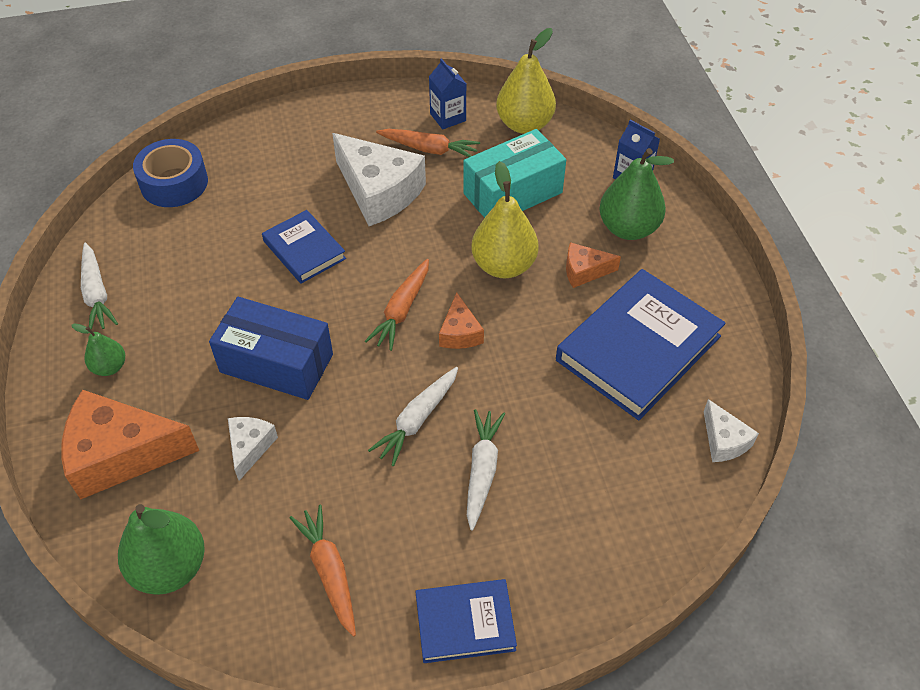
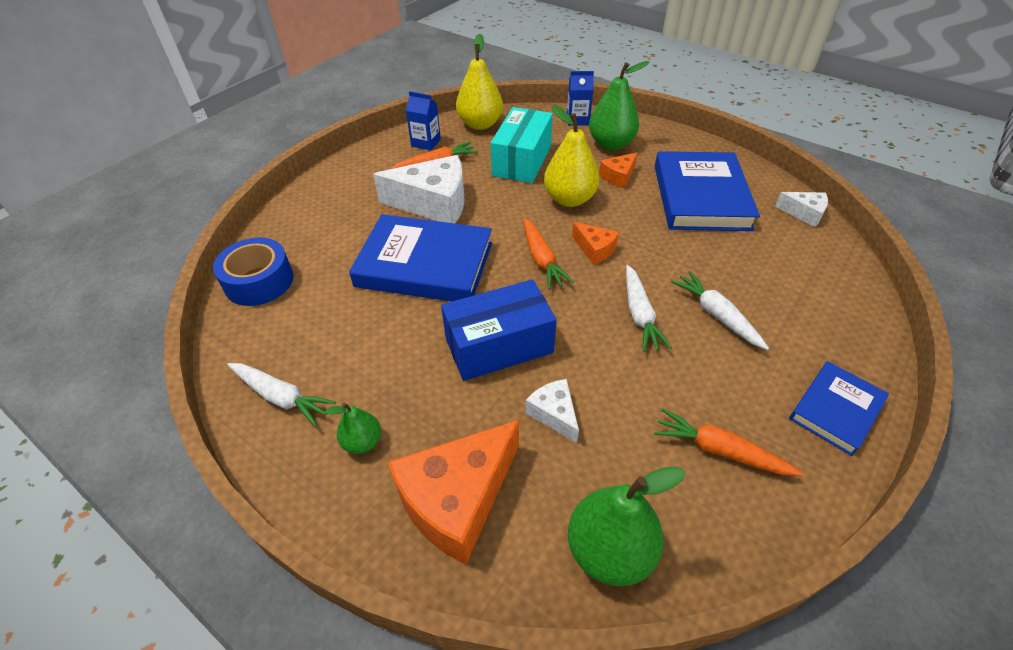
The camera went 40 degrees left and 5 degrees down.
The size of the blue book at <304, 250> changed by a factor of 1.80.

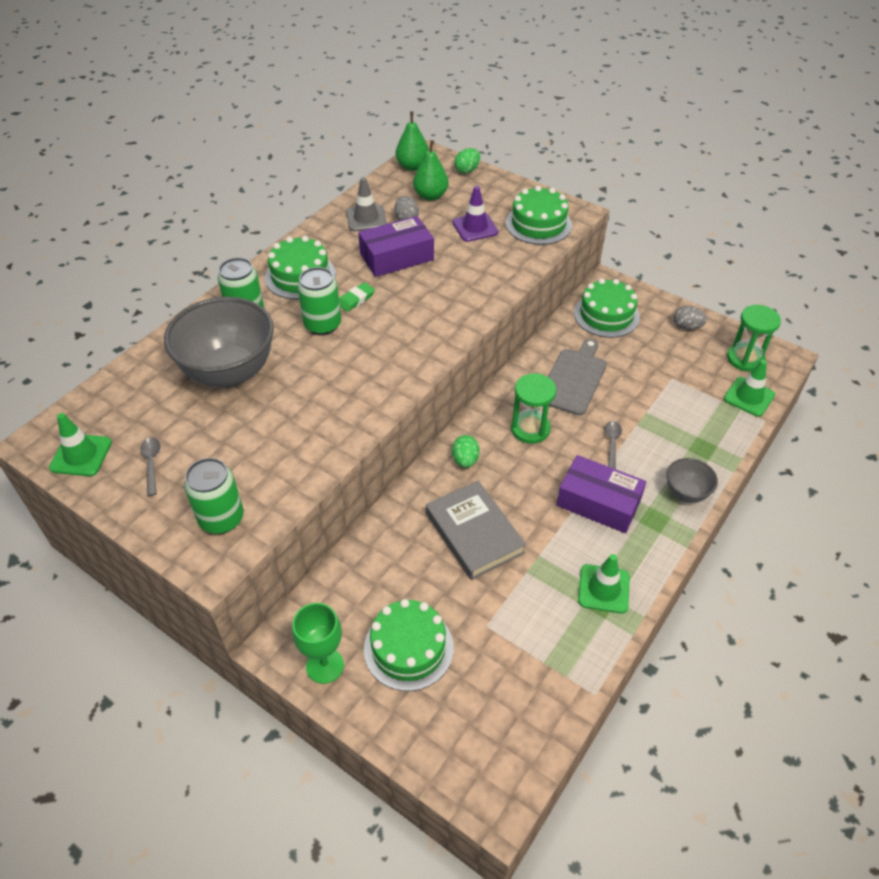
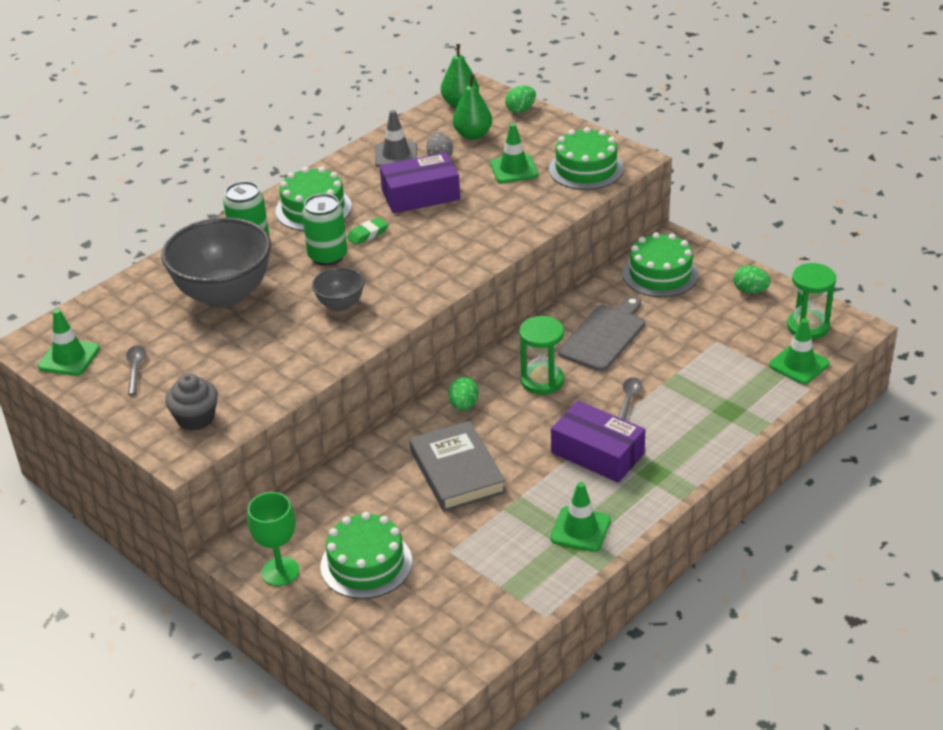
The camera went 10 degrees right and 10 degrees down.
What was the purple traffic cone at <475, 227> turned into the green traffic cone at <514, 169>.
What was the grey egg at <686, 327> turned into the green egg at <750, 291>.
Where the green can stood at <221, 519>, the grey cupcake came to stand at <195, 418>.
The grey bowl ended up elsewhere, having gone from <686, 493> to <340, 305>.

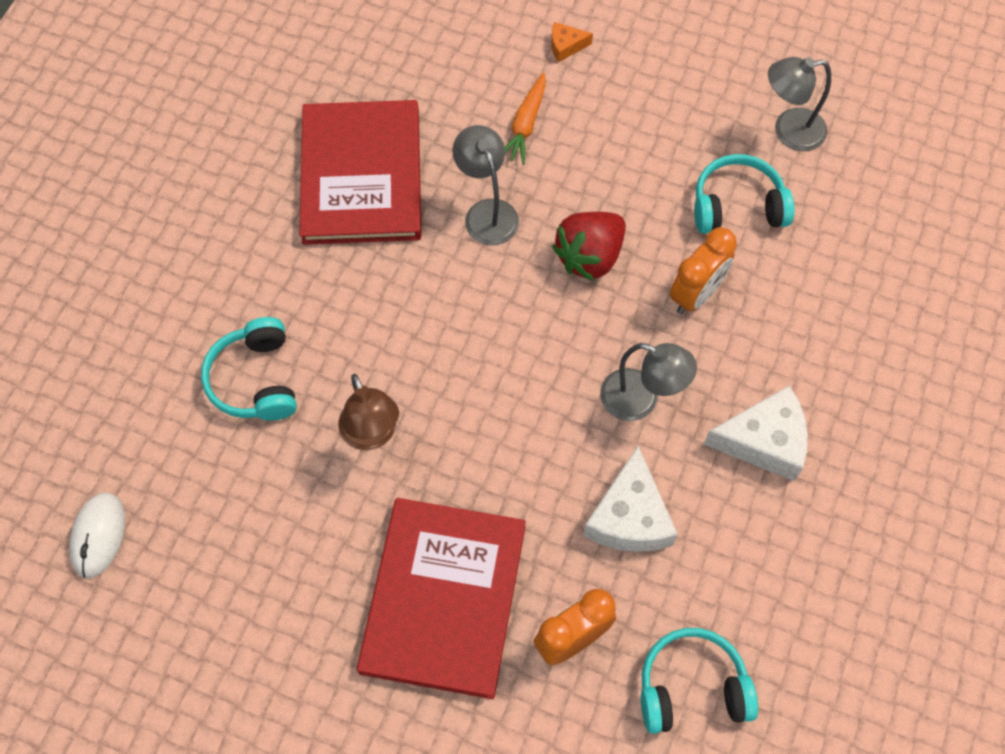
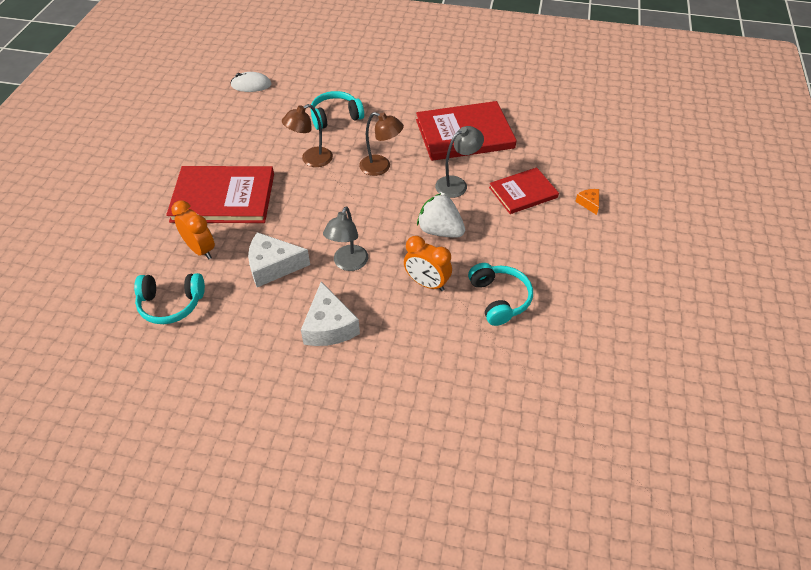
The camera went 80 degrees right and 15 degrees down.
The second view lost the grey lamp at <788, 131>.
Where the orange carrot stood at <526, 124>, the red book came to stand at <523, 192>.
What was the red strawberry at <589, 256> turned into the white strawberry at <440, 231>.
The turquoise headphones at <691, 687> ended up facing another way, 105 degrees clockwise from before.
The second view gained the brown lamp at <381, 167>.

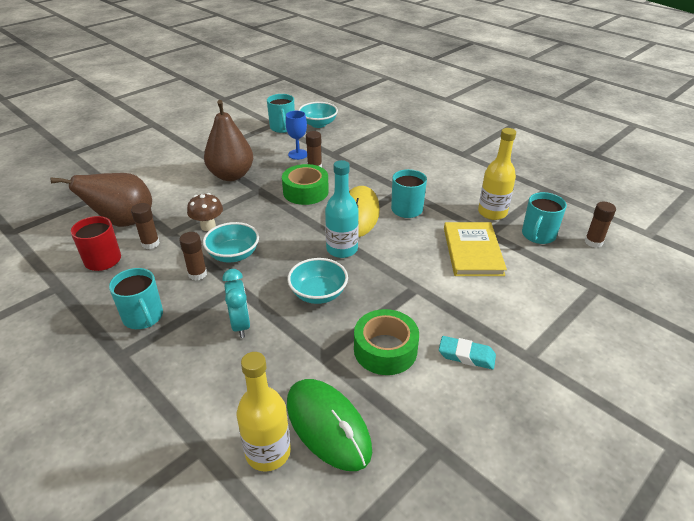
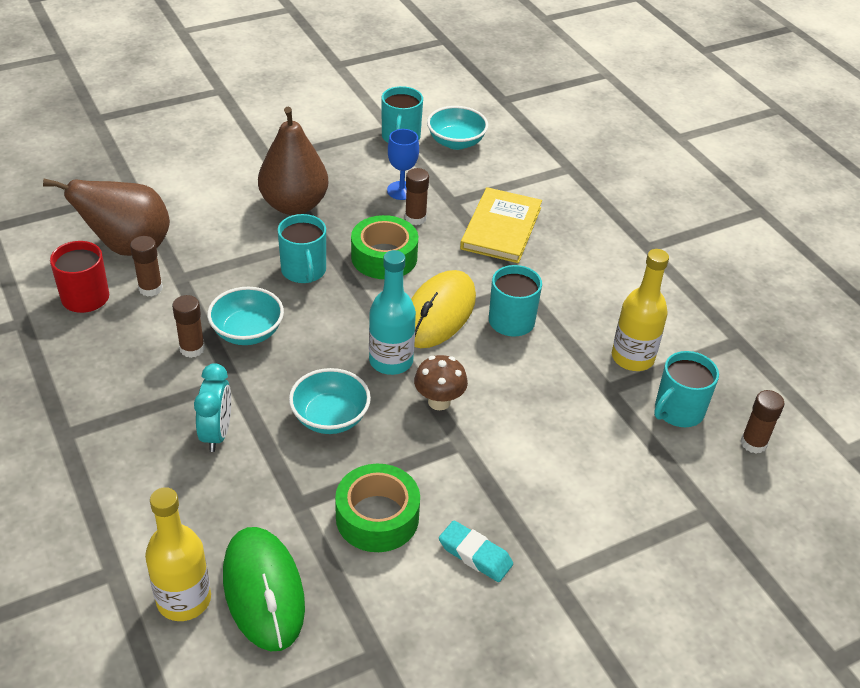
The camera went 15 degrees right and 5 degrees up.
The brown mushroom ended up elsewhere, having gone from <208, 226> to <439, 401>.
The yellow book ended up elsewhere, having gone from <472, 251> to <501, 228>.
The turquoise mug ended up elsewhere, having gone from <143, 317> to <304, 271>.

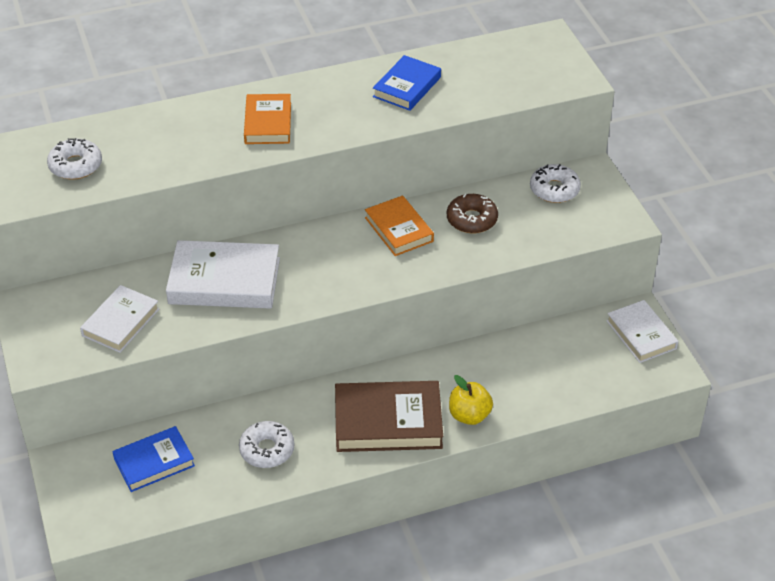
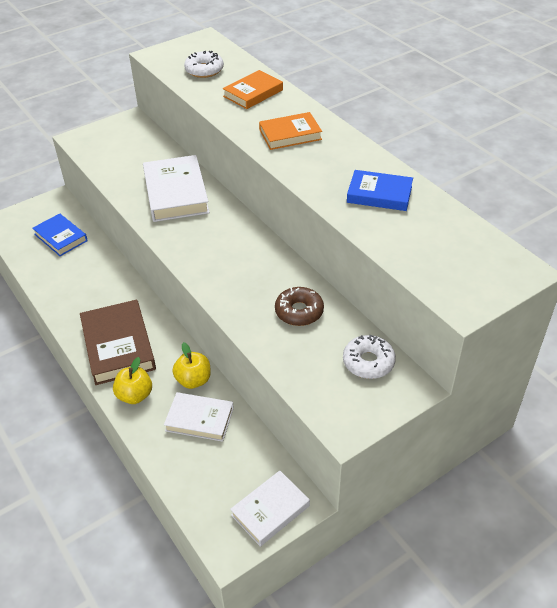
The camera went 75 degrees right and 0 degrees up.
The orange book ended up elsewhere, having gone from <399, 229> to <253, 93>.
The white book ended up elsewhere, having gone from <120, 322> to <199, 419>.
The second view lost the white donut at <267, 450>.
The second view gained the yellow apple at <193, 380>.

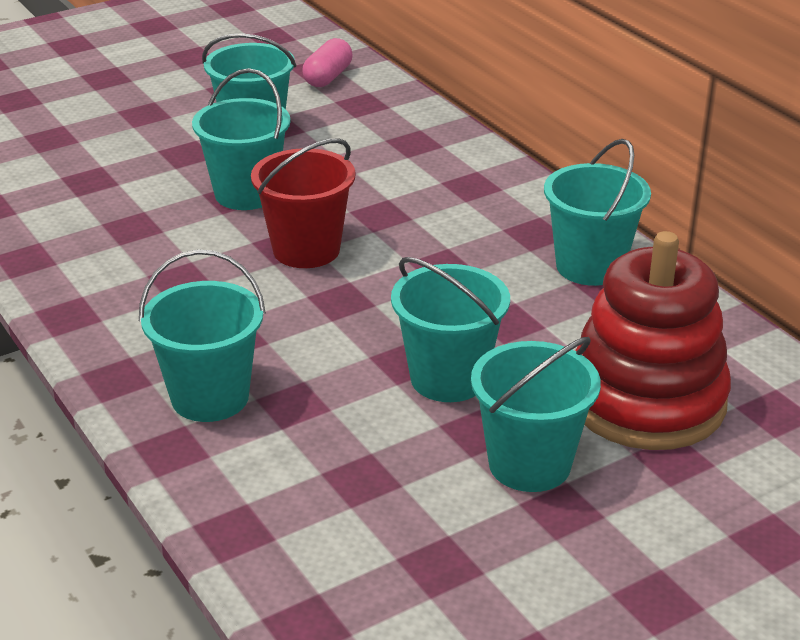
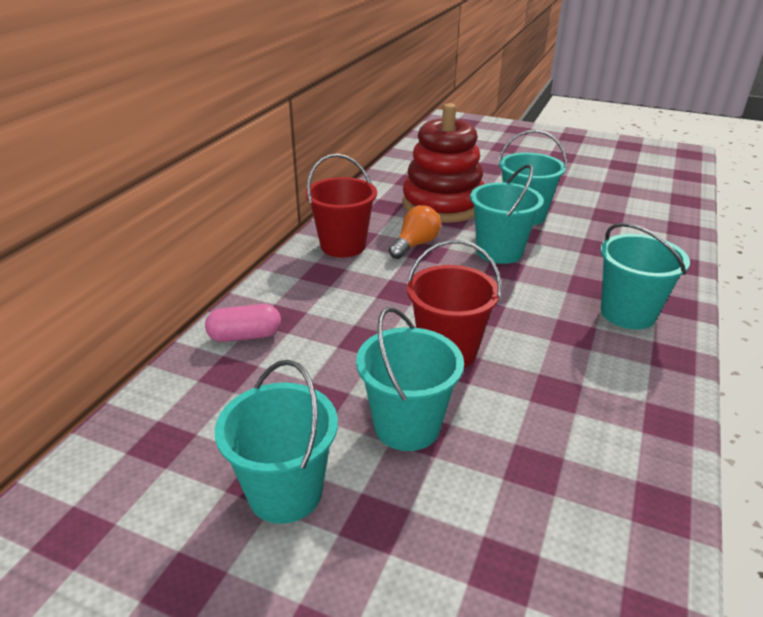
The camera went 125 degrees left and 0 degrees up.
The pink capsule ended up elsewhere, having gone from <328, 77> to <245, 336>.
What was the turquoise bucket at <590, 266> turned into the red bucket at <343, 246>.
The second view gained the orange light bulb at <415, 245>.

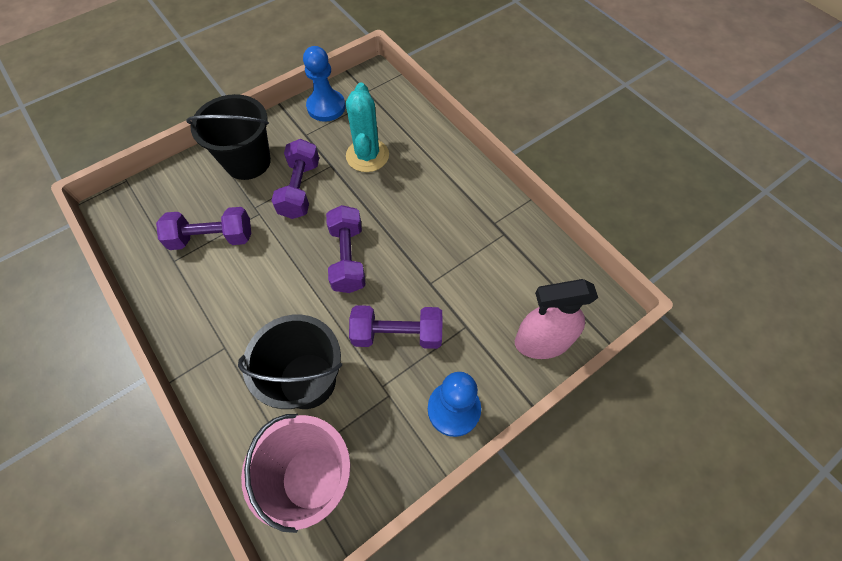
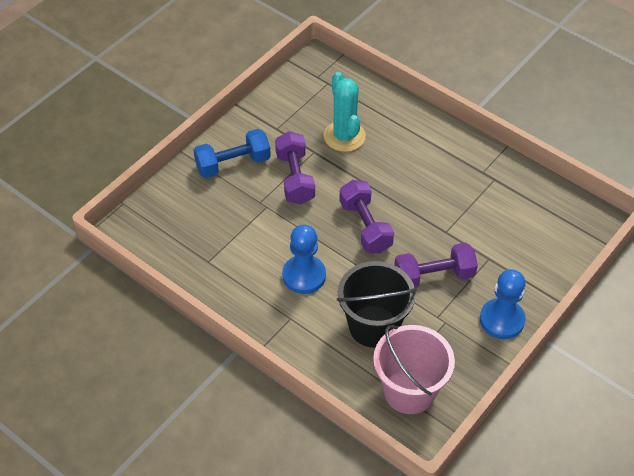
The camera went 15 degrees left and 10 degrees down.
The blue pawn ended up elsewhere, having gone from <326, 107> to <304, 276>.
Where the black bucket stood at <248, 162>, the blue dumbbell came to stand at <233, 163>.
The second view lost the purple dumbbell at <212, 238>.
The second view lost the pink spray bottle at <542, 342>.

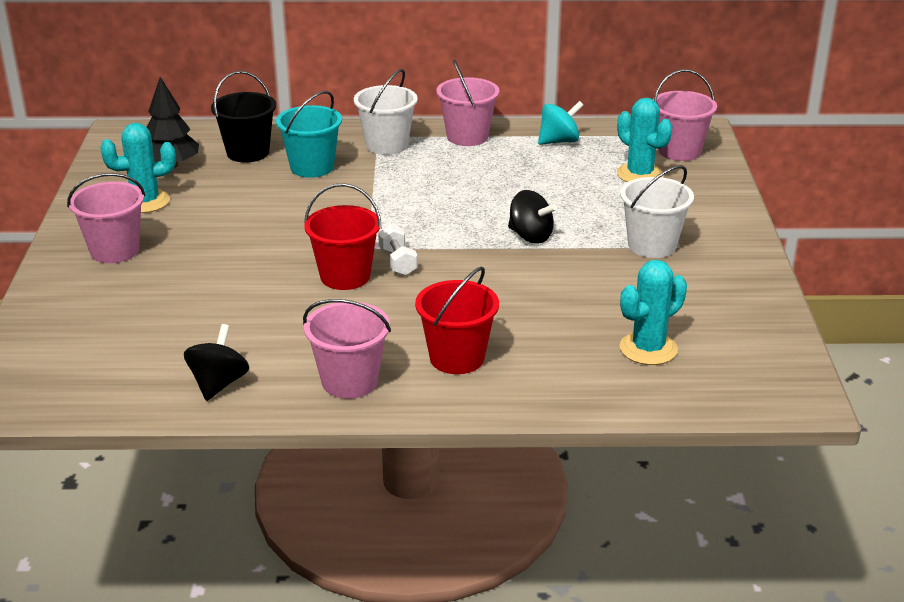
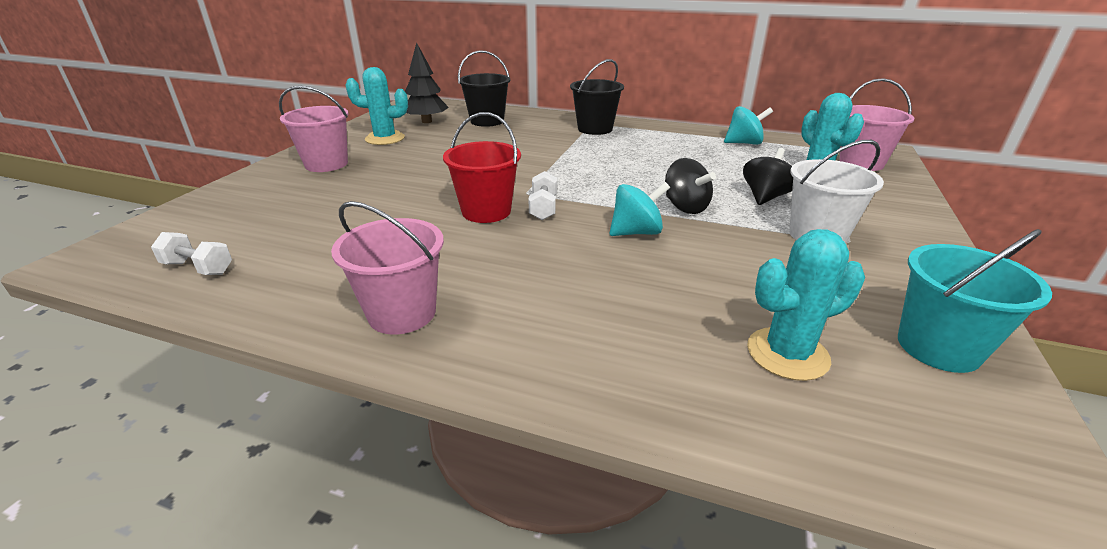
The camera went 20 degrees right and 0 degrees up.
The second view lost the pink bucket at <467, 137>.
What was the white bucket at <387, 145> turned into the black bucket at <595, 129>.
The turquoise bucket ended up elsewhere, having gone from <312, 167> to <938, 347>.
The second view lost the red bucket at <457, 358>.
The black spinning top ended up elsewhere, having gone from <218, 384> to <765, 197>.
The second view gained the turquoise spinning top at <636, 232>.
The second view gained the white dumbbell at <198, 268>.

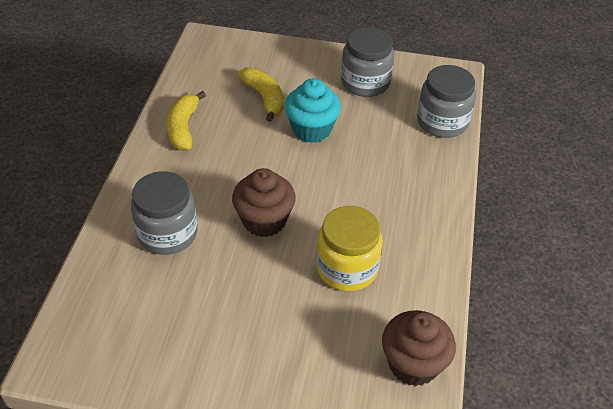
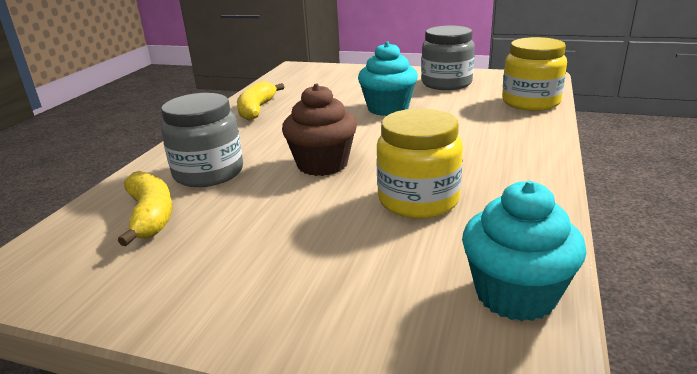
The camera went 10 degrees right and 20 degrees down.
What was the grey jar at <442, 122> turned into the yellow jar at <530, 102>.
The yellow banana ended up elsewhere, having gone from <264, 98> to <151, 216>.
What was the brown cupcake at <413, 364> turned into the turquoise cupcake at <515, 294>.

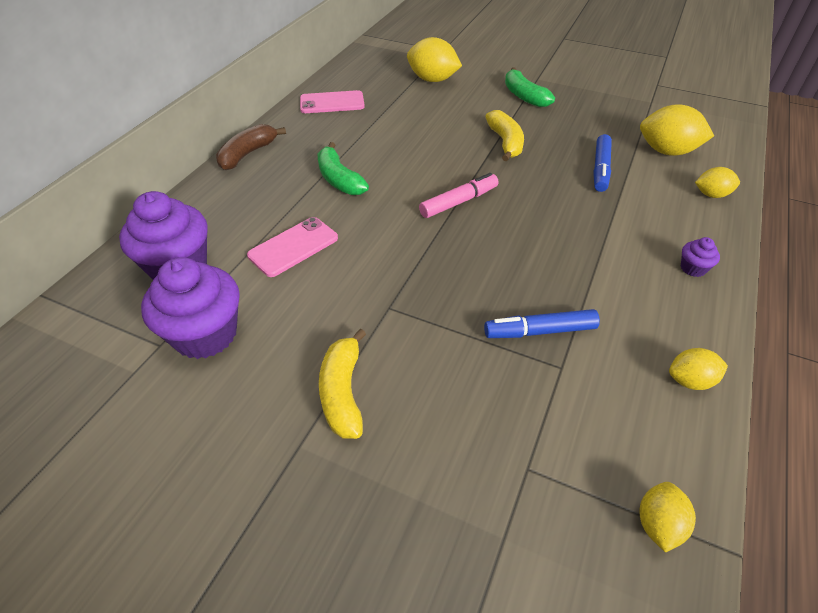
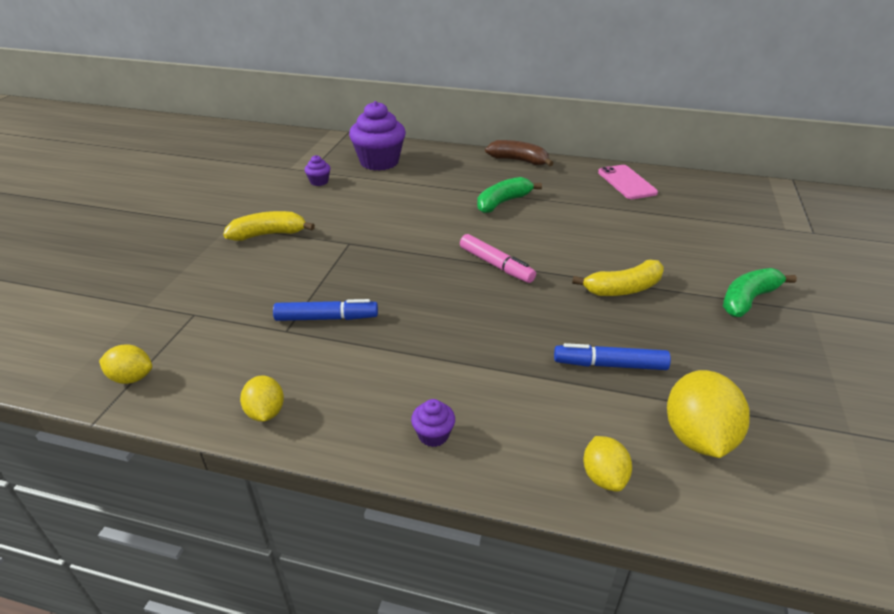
The camera went 80 degrees right and 10 degrees down.
The second view lost the yellow lemon at <432, 80>.
The second view lost the pink phone at <293, 247>.
The size of the purple cupcake at <205, 334> changed by a factor of 0.44.
The blue marker at <539, 331> ended up facing another way, 105 degrees clockwise from before.

